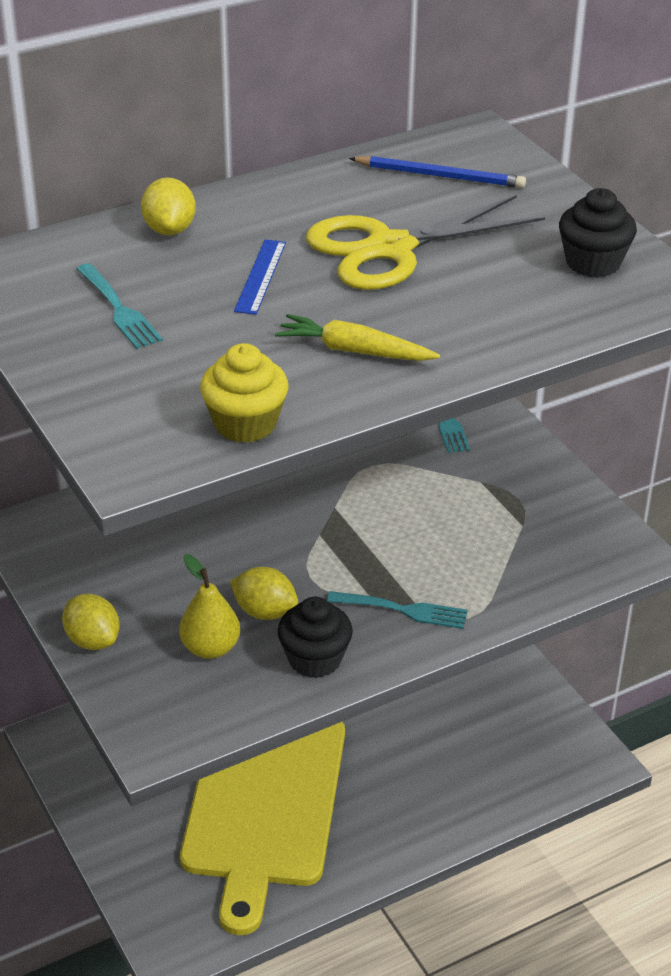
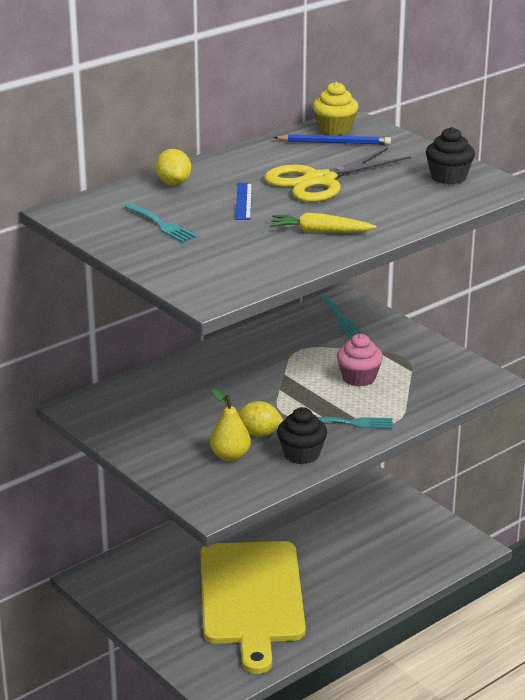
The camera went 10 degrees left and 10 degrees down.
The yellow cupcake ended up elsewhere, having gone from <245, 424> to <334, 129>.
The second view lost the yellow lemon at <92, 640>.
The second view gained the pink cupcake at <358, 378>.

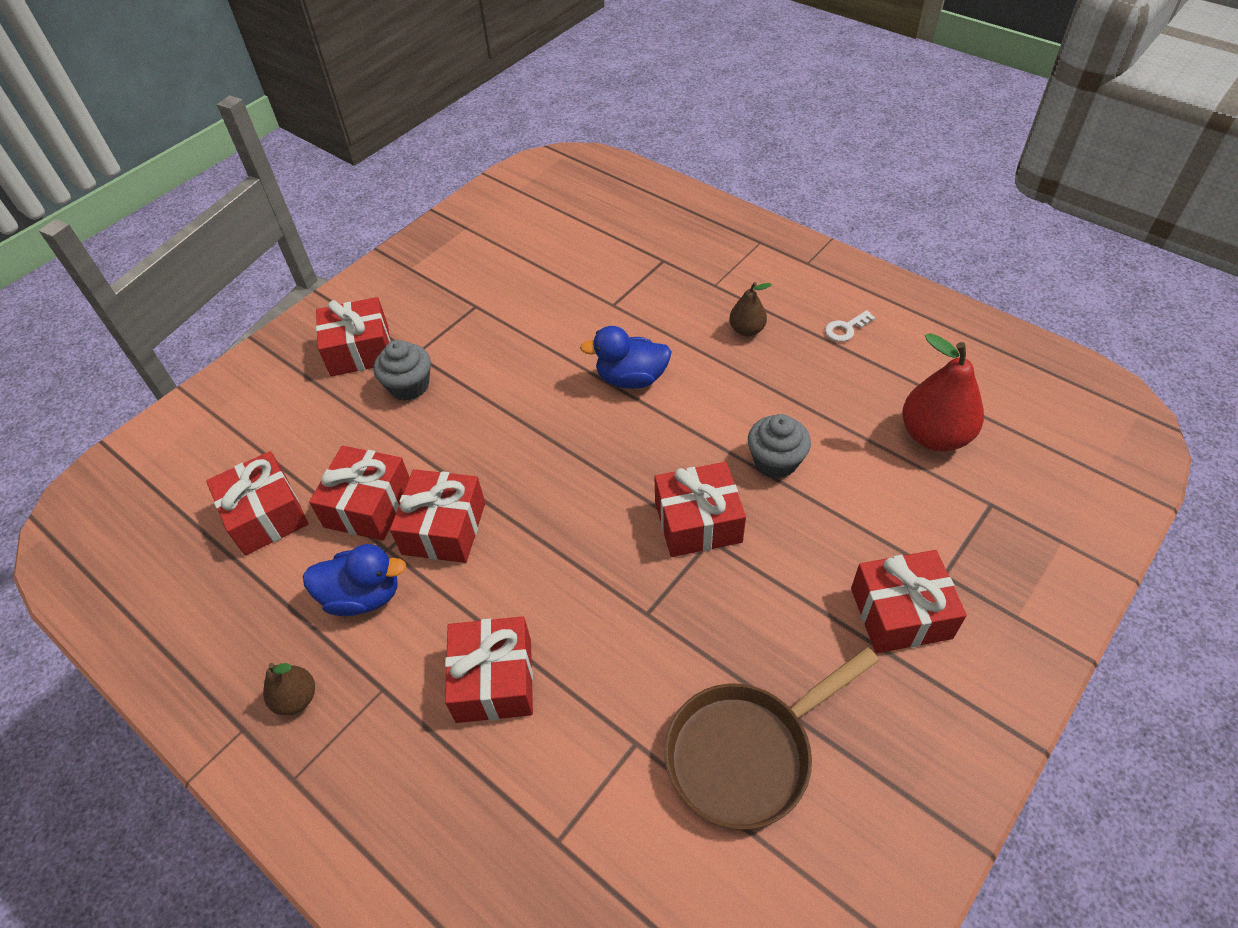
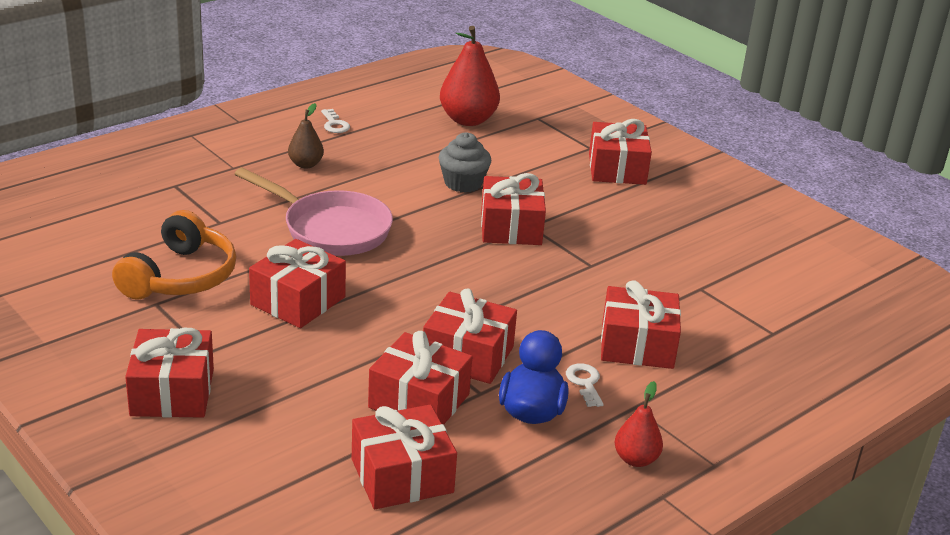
The camera went 85 degrees left and 20 degrees down.
Where the blue duck stood at <631, 378>, the pink pan came to stand at <331, 229>.
The second view lost the grey cupcake at <409, 386>.
The second view lost the brown pan at <747, 753>.
What was the brown pear at <296, 698> turned into the red pear at <636, 459>.
The second view gained the orange headphones at <181, 277>.
The second view gained the red gift at <298, 301>.
The second view gained the white key at <585, 383>.

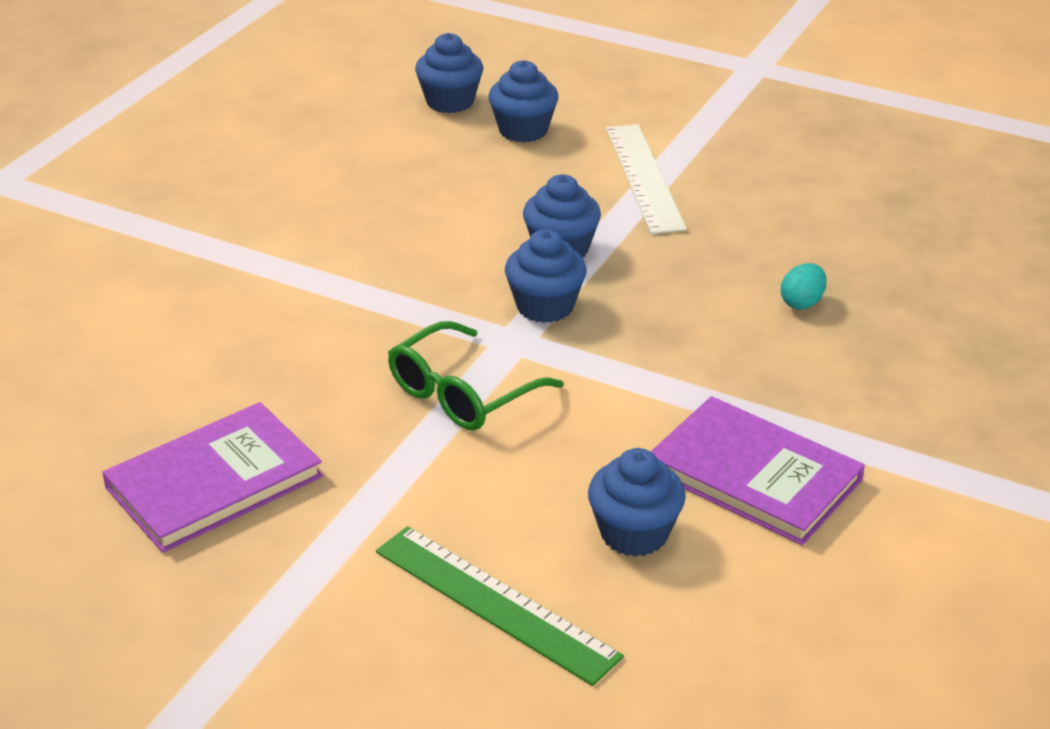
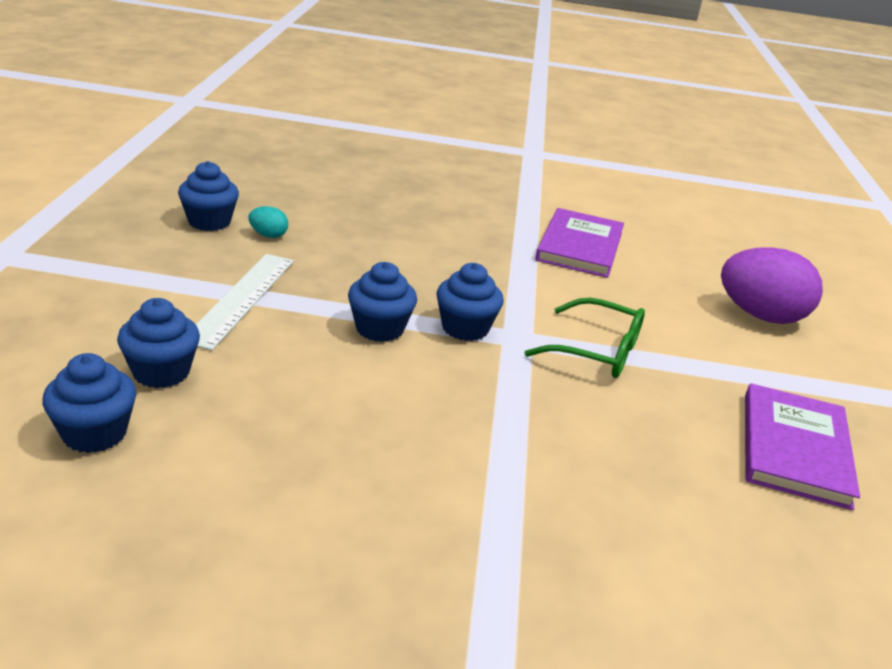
The camera went 115 degrees left and 5 degrees down.
The white ruler at <644, 177> ended up facing another way, 45 degrees counterclockwise from before.
The turquoise egg ended up elsewhere, having gone from <802, 303> to <268, 235>.
The purple book at <214, 482> ended up facing another way, 75 degrees clockwise from before.
The blue cupcake ended up elsewhere, having gone from <634, 533> to <209, 222>.
Where the green ruler stood at <495, 603>, the purple egg came to stand at <760, 316>.

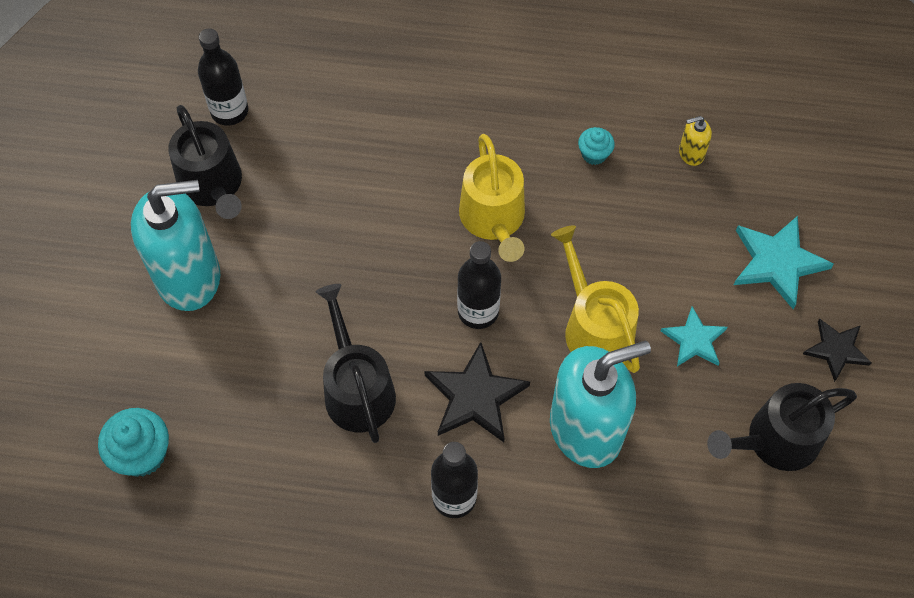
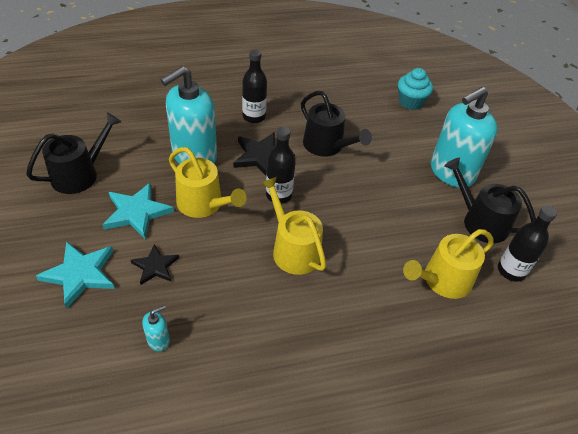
The camera went 155 degrees right and 15 degrees down.
What was the yellow soap dispenser at <691, 153> turned into the turquoise soap dispenser at <158, 340>.
The second view lost the turquoise cupcake at <594, 154>.
The size of the turquoise star at <694, 340> changed by a factor of 1.57.
The black star ended up elsewhere, having gone from <836, 350> to <155, 266>.
The second view gained the yellow watering can at <443, 280>.

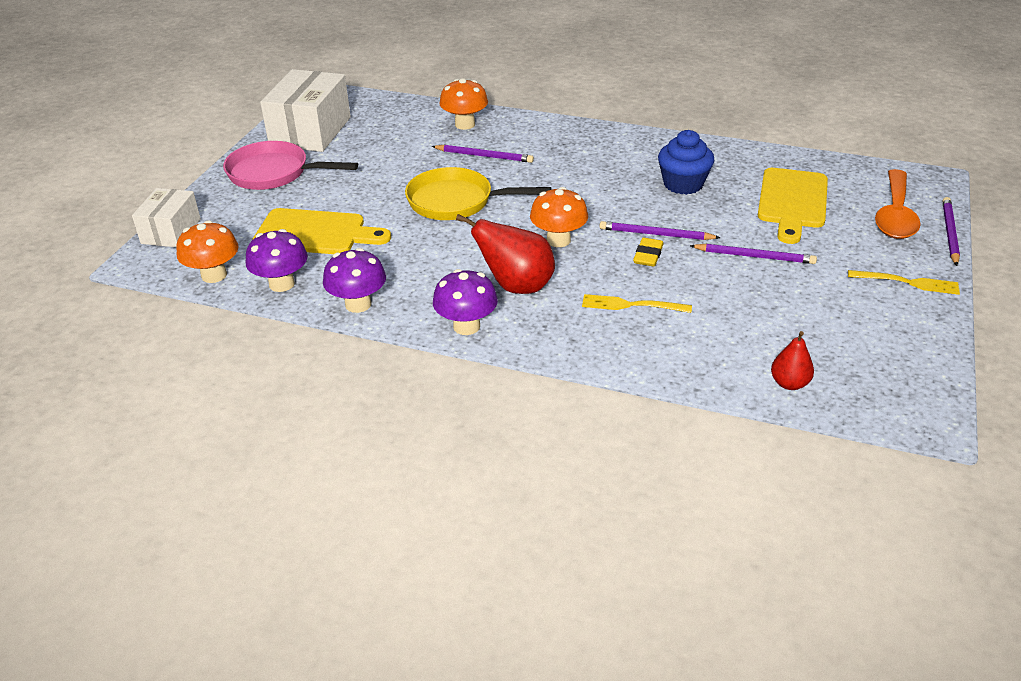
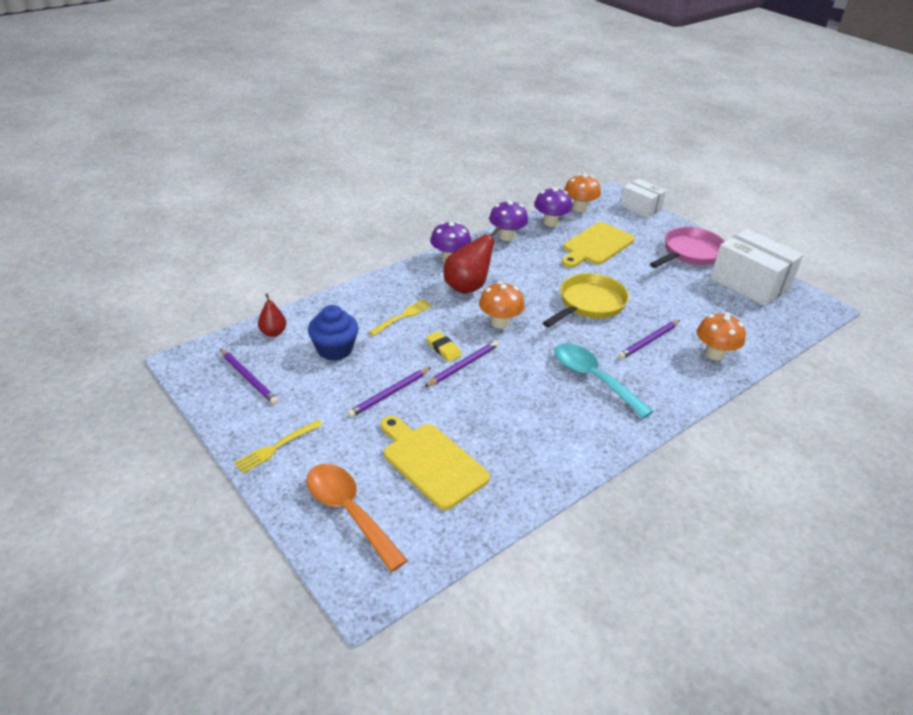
The camera went 120 degrees right and 0 degrees up.
The blue cupcake ended up elsewhere, having gone from <683, 184> to <334, 349>.
The purple pencil ended up elsewhere, having gone from <949, 233> to <249, 378>.
The second view gained the turquoise spoon at <593, 379>.

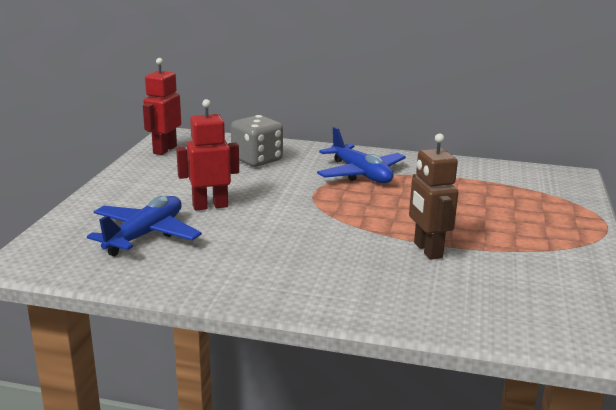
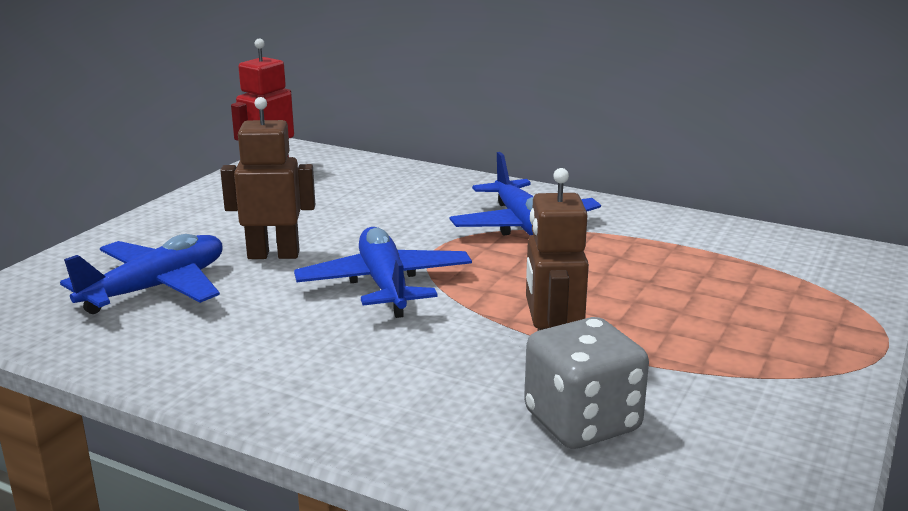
The camera went 15 degrees right and 0 degrees up.
What was the red robot at <210, 206> turned into the brown robot at <273, 255>.
The grey dice ended up elsewhere, having gone from <257, 160> to <582, 422>.
The second view gained the blue plane at <385, 285>.

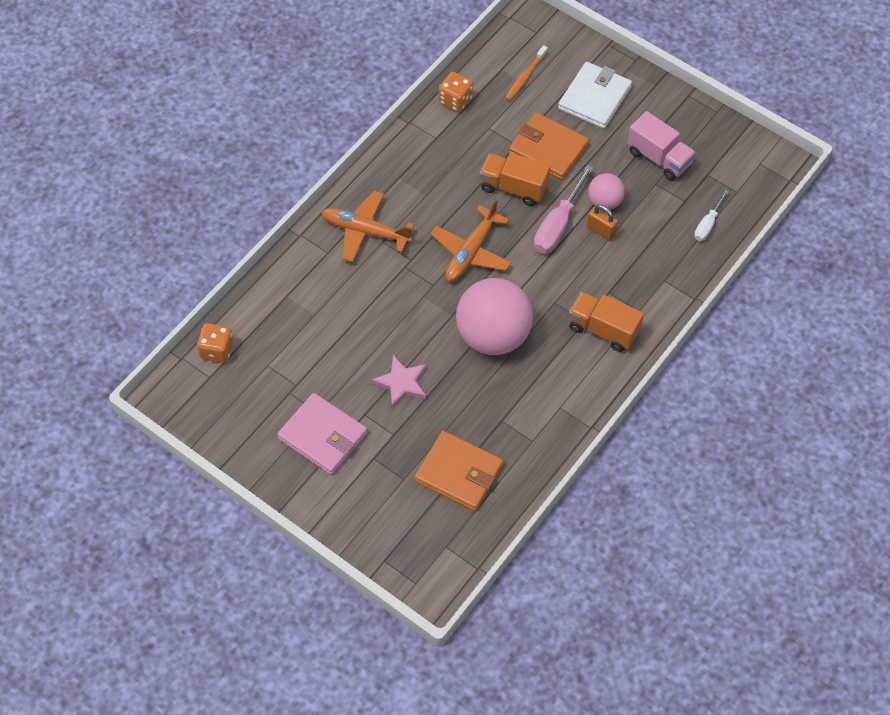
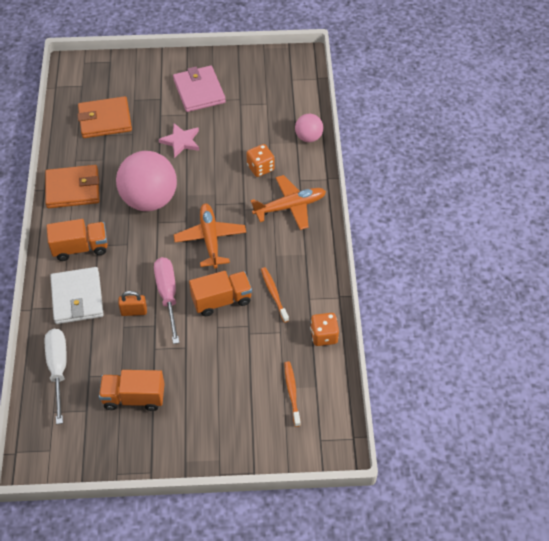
The camera went 140 degrees right and 5 degrees down.
The white wallet ended up elsewhere, having gone from <594, 98> to <77, 297>.
What was the pink truck at <659, 158> turned into the orange truck at <134, 398>.
The orange wallet ended up elsewhere, having gone from <548, 149> to <73, 189>.
The pink ball ended up elsewhere, having gone from <604, 202> to <308, 137>.
The size of the white screwdriver at <708, 224> changed by a factor of 1.70.
The orange dice ended up elsewhere, having gone from <217, 350> to <260, 168>.
The pink wallet at <323, 436> ended up facing another way, 75 degrees clockwise from before.
The second view gained the orange toothbrush at <274, 294>.

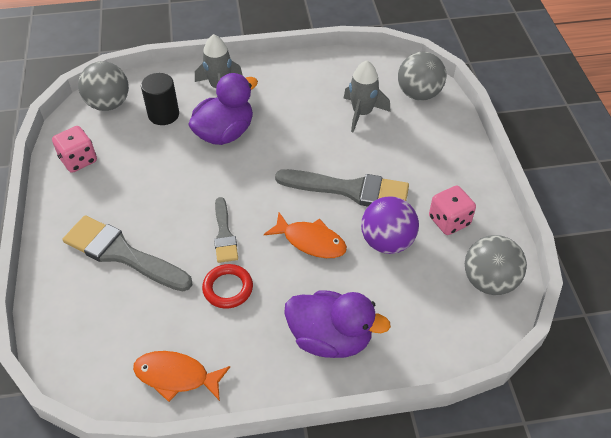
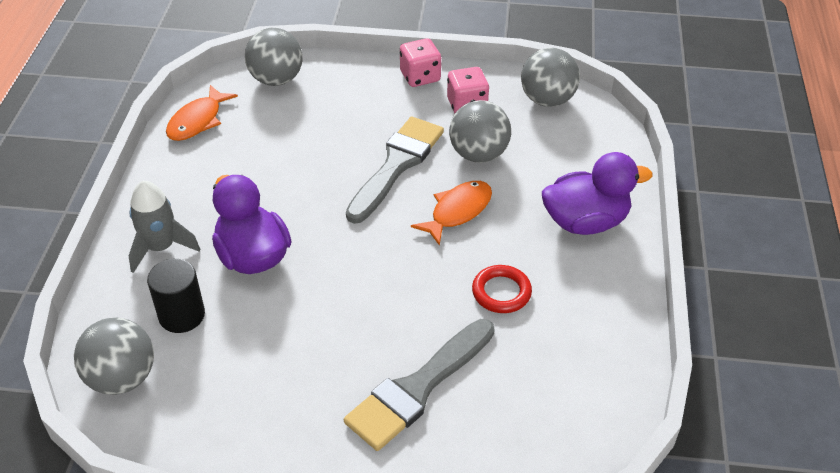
The camera went 75 degrees left and 5 degrees down.
The second view lost the grey rocket at <362, 113>.
The pink dice ended up elsewhere, having gone from <78, 160> to <420, 77>.
The second view lost the grey brush at <224, 234>.
What was the purple ball at <387, 242> turned into the grey ball at <478, 154>.
The purple duck at <330, 338> ended up facing another way, 45 degrees clockwise from before.
The orange fish ended up elsewhere, having gone from <176, 376> to <197, 121>.

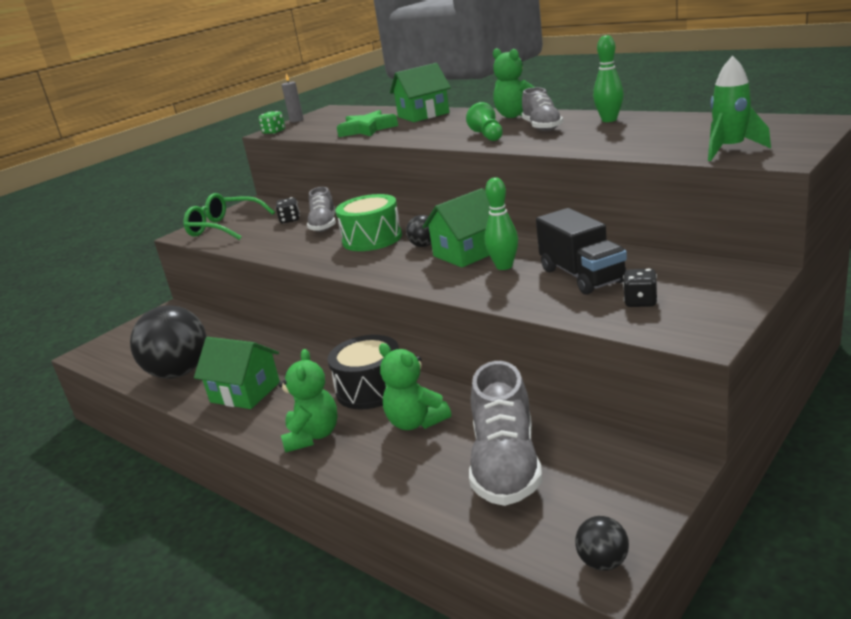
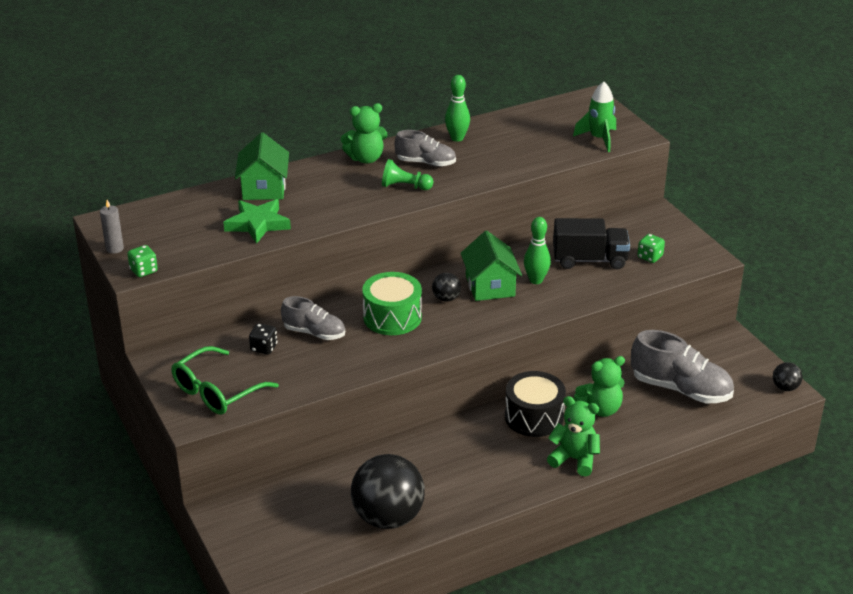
The camera went 70 degrees left and 10 degrees up.
What was the black dice at <640, 302> turned into the green dice at <650, 257>.
The second view lost the green house at <245, 392>.

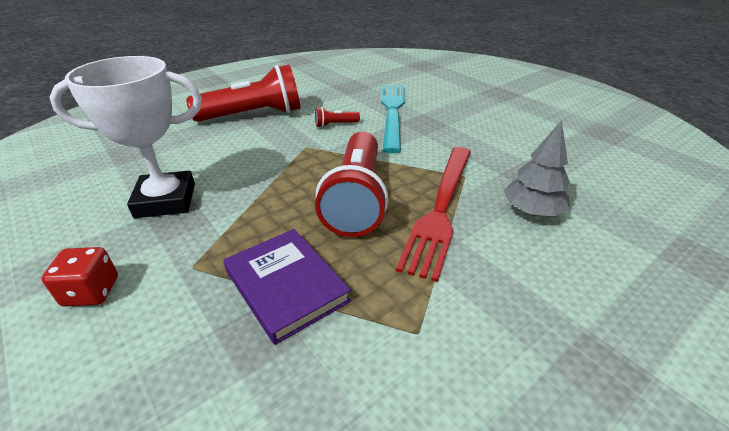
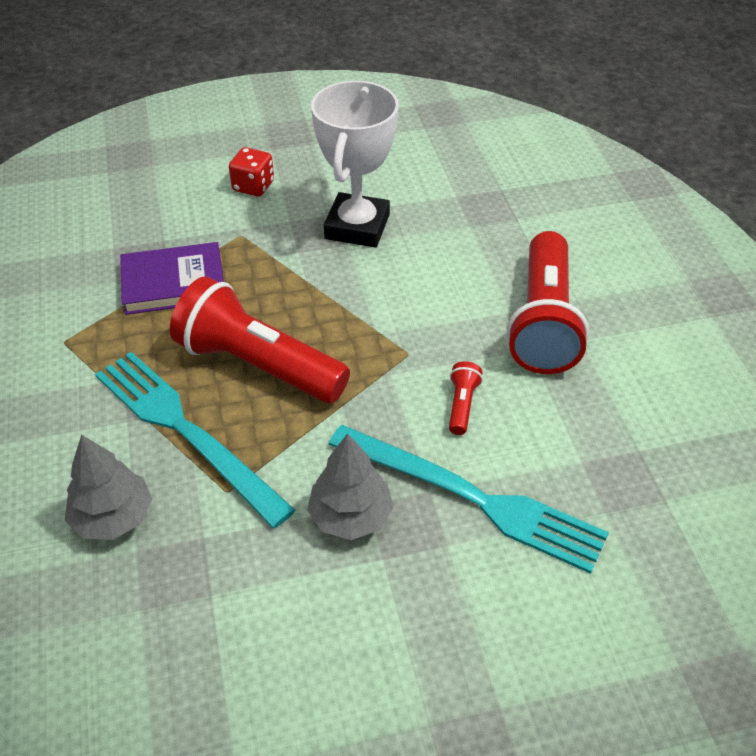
The camera went 115 degrees right and 10 degrees up.
What was the red fork at <441, 208> turned into the turquoise fork at <186, 431>.
The second view gained the grey tree at <351, 516>.

